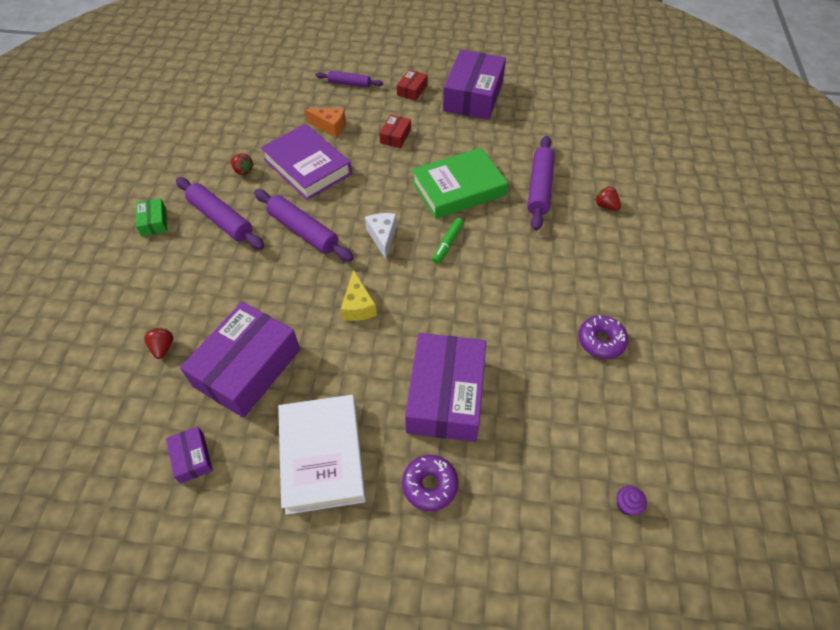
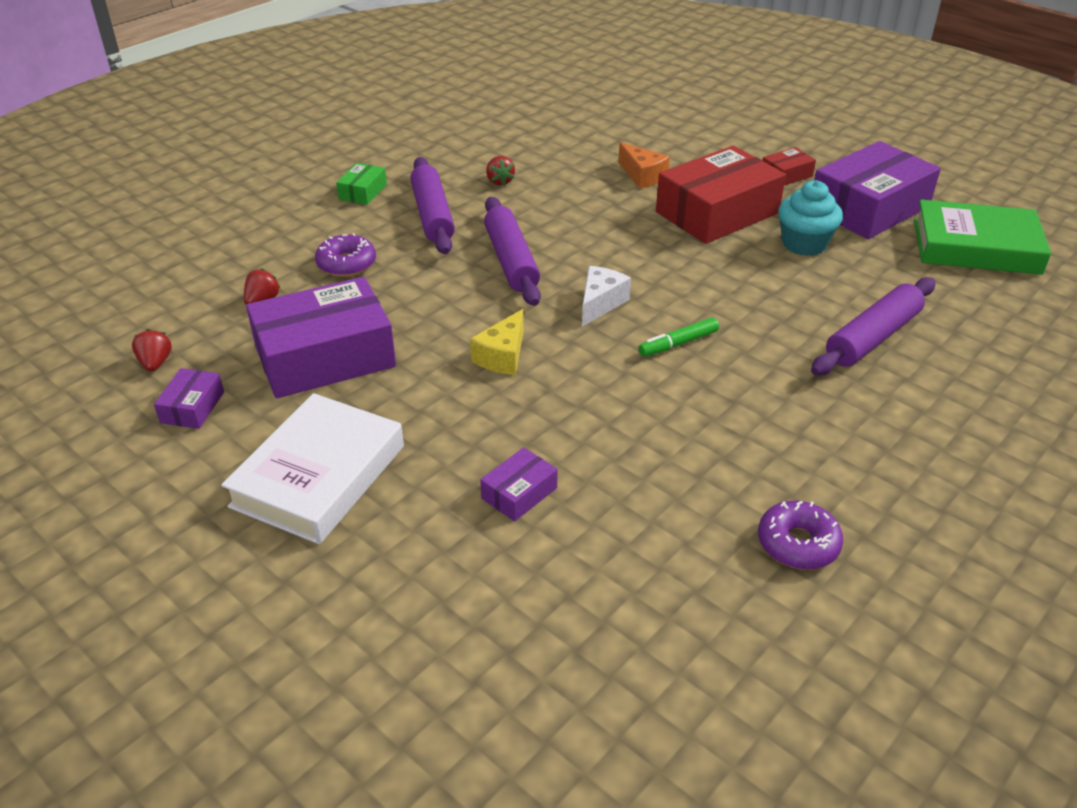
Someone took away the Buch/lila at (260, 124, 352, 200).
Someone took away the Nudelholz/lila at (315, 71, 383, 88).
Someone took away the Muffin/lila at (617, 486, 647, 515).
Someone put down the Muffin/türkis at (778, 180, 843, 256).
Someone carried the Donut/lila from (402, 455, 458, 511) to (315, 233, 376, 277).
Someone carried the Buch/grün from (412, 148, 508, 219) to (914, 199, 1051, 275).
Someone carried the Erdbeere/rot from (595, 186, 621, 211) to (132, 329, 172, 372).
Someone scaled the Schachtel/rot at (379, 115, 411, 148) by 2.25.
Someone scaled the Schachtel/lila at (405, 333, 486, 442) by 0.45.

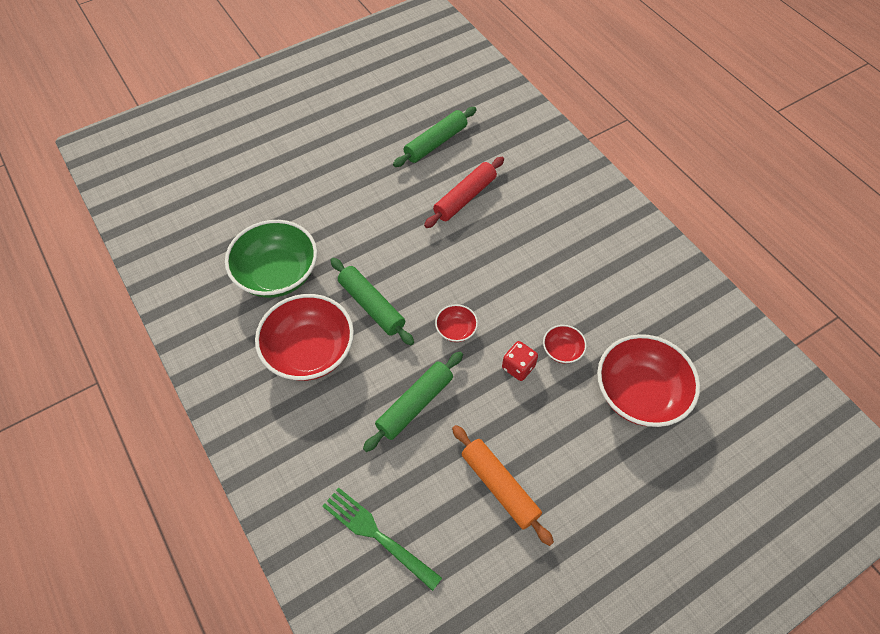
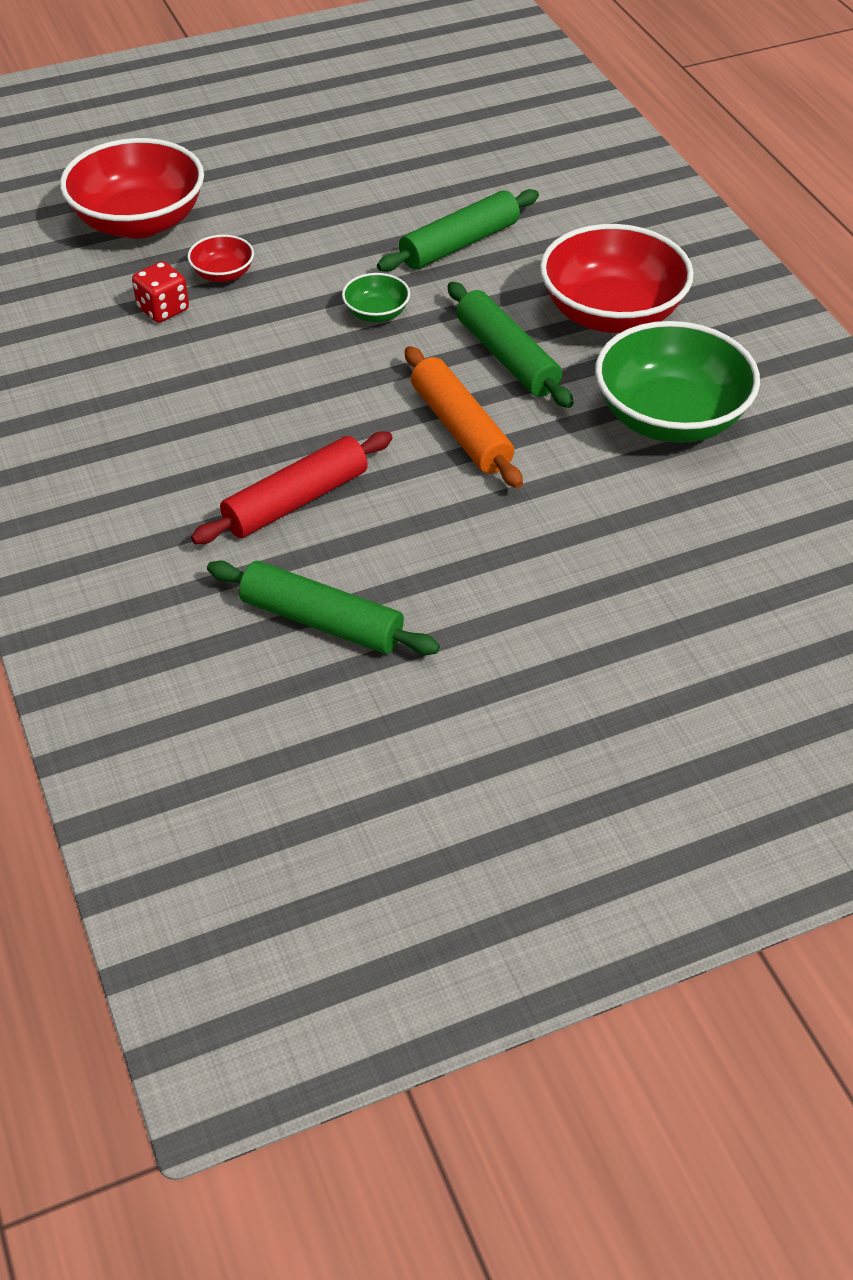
Someone took away the Gabel/grün at (323, 487, 442, 591).
Someone carried the Nudelholz/orange from (452, 425, 554, 546) to (405, 346, 523, 488).
Someone carried the Spielwürfel/rot from (502, 341, 538, 381) to (132, 261, 189, 323).
Someone repainted the Schüssel/rot at (435, 304, 478, 342), which became the Schüssel/grün at (342, 273, 410, 322).
Someone rotated the Nudelholz/grün at (393, 107, 477, 167) by 60 degrees clockwise.

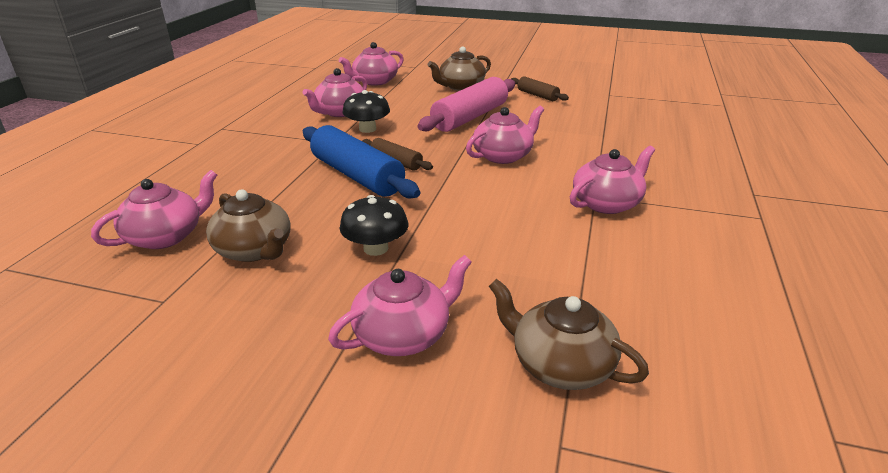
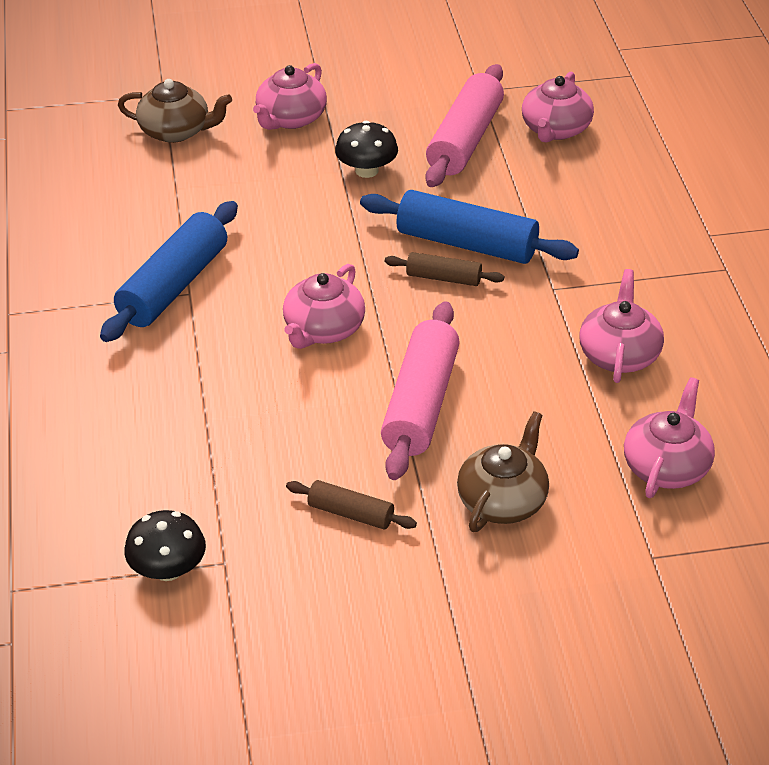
Someone carried the Pilz/schwarz from (343, 90, 390, 133) to (124, 510, 206, 581).
Someone swapped the Teekanne/braun at (206, 189, 291, 262) for the Nudelholz/rosa at (426, 64, 504, 187).
Someone swapped the Teekanne/rosa at (570, 145, 655, 214) for the Nudelholz/blau at (100, 201, 238, 342).

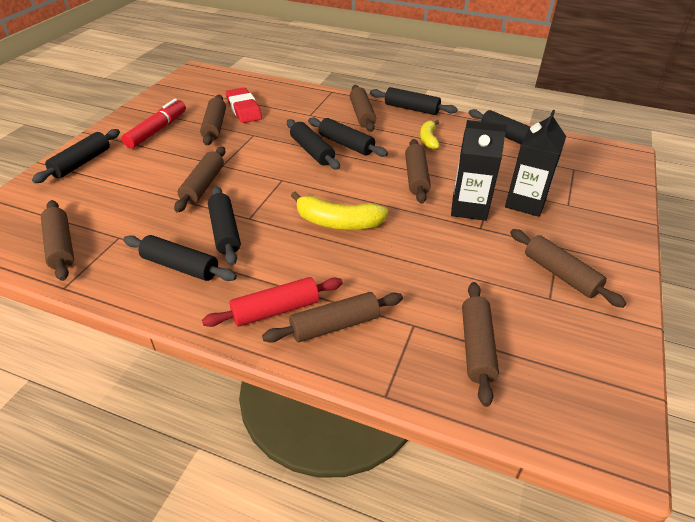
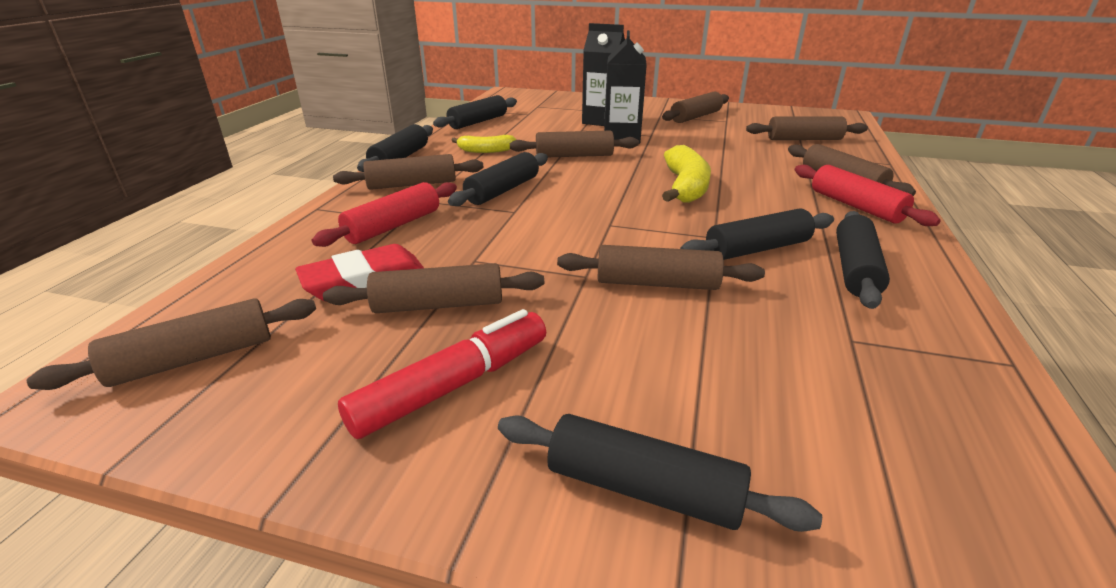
Someone took away the Nudelholz/schwarz at (287, 119, 340, 170).
Someone put down the Nudelholz/rot at (312, 182, 457, 247).
Someone carried the Nudelholz/braun from (41, 200, 74, 281) to (27, 298, 316, 390).
Someone rotated the Filzstift/rot at (122, 99, 186, 149) by 120 degrees clockwise.

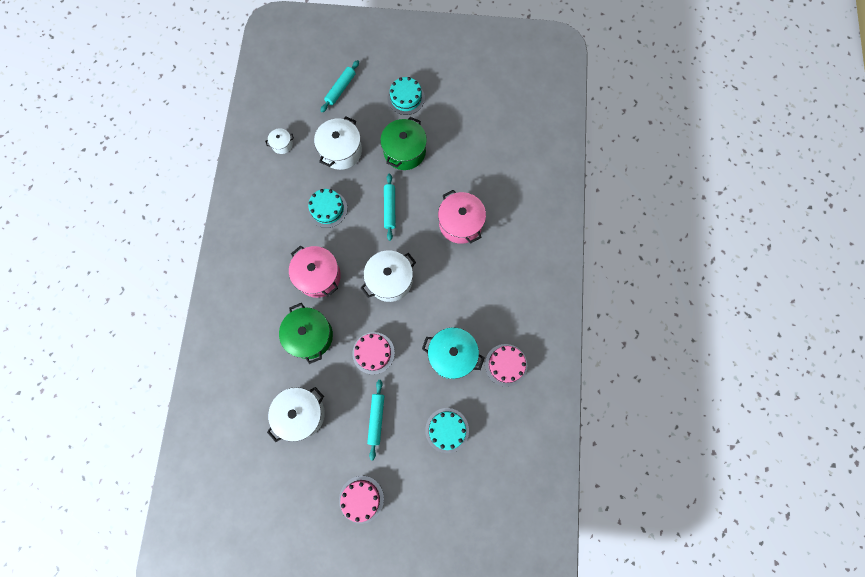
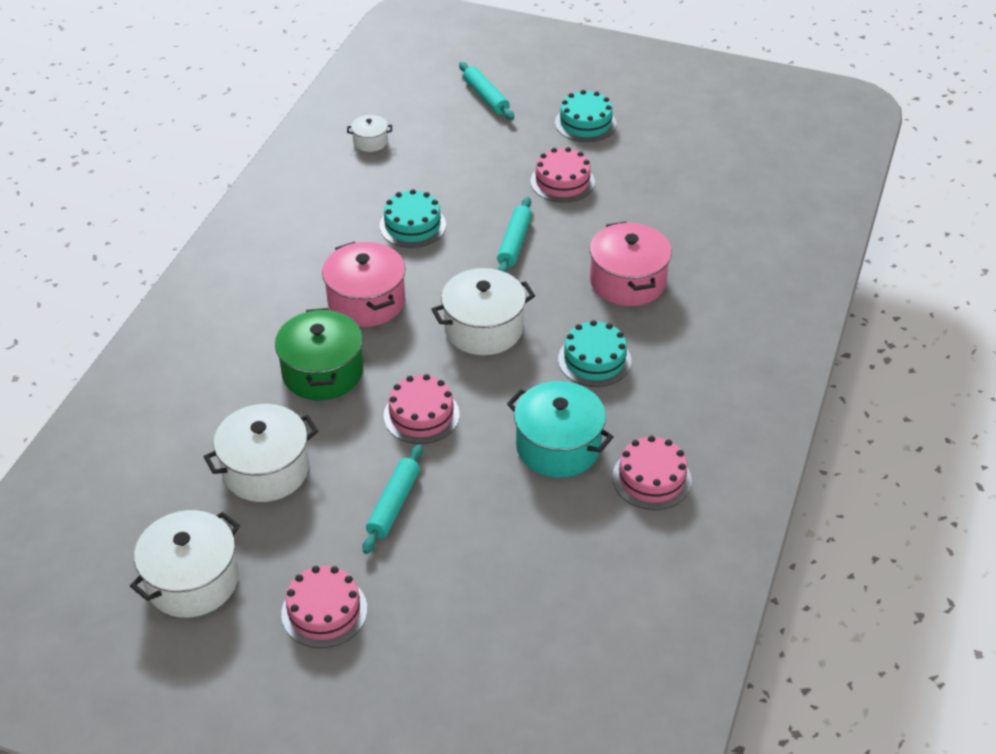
Someone carried the Kochtopf/weiß from (314, 116, 362, 170) to (130, 510, 240, 618).
Someone carried the Kuchen/türkis from (425, 408, 469, 453) to (558, 320, 631, 387).
Someone swapped the Kochtopf/grün at (380, 117, 427, 170) for the Kuchen/rosa at (530, 147, 595, 203).
Someone rotated the Nudelholz/türkis at (321, 60, 359, 113) by 75 degrees counterclockwise.

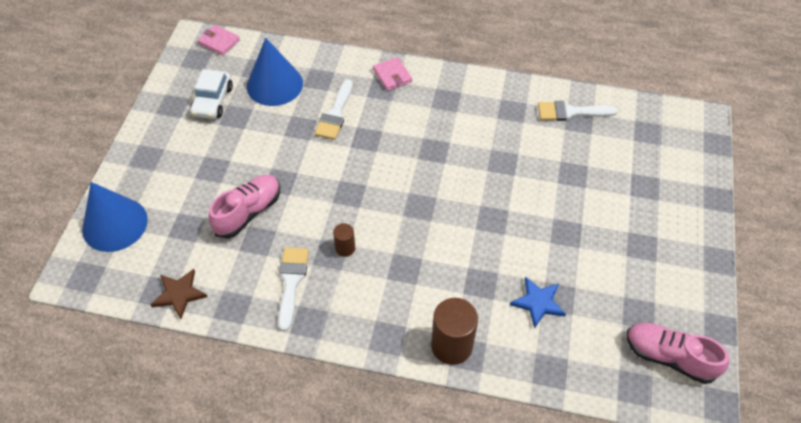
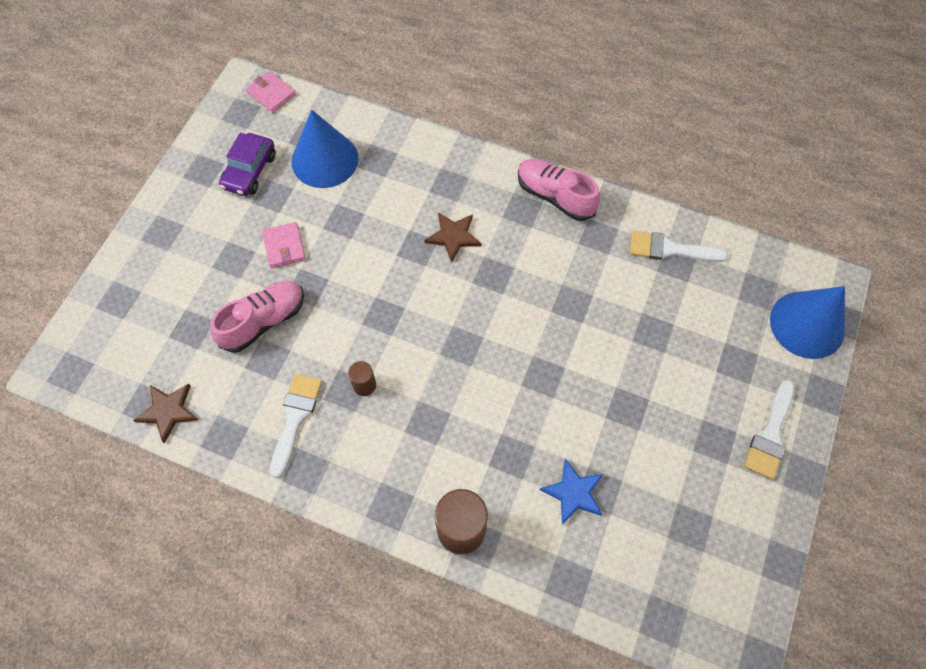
Someone put down the Stern/braun at (424, 212, 482, 263).
Someone carried the Kegel/blau from (82, 182, 148, 252) to (770, 286, 845, 359).
Someone carried the Pinsel/weiß from (314, 79, 353, 140) to (744, 380, 794, 479).
Someone carried the Geldbörse/rosa from (373, 57, 412, 91) to (262, 222, 306, 268).
Someone carried the Schuh/rosa from (626, 323, 729, 384) to (518, 159, 600, 221).
Someone repainted the Auto/weiß at (190, 69, 233, 119), which became the Auto/lila at (219, 133, 276, 196).

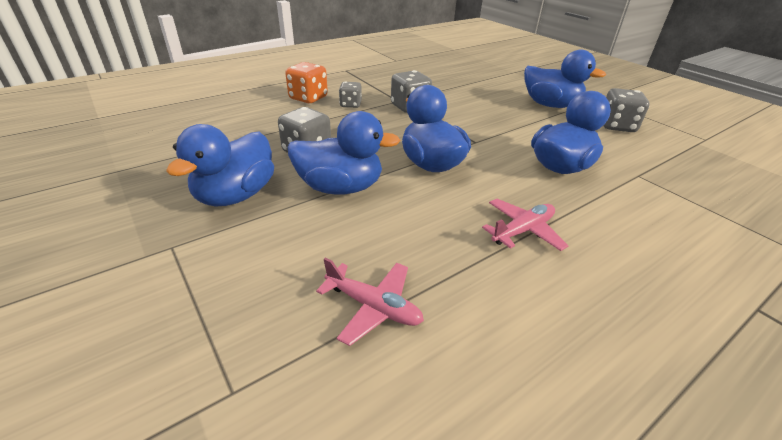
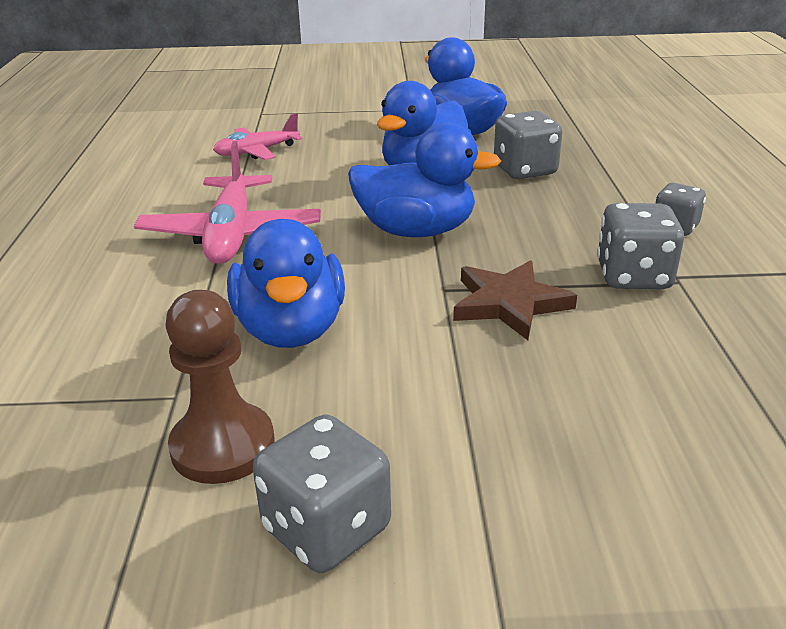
Someone took away the Spielwürfel/orange at (285, 62, 328, 103).
Someone took away the Ente/blau at (524, 50, 606, 108).
Someone put down the Bauer/braun at (166, 290, 275, 484).
Someone put down the Stern/braun at (453, 260, 577, 340).
Someone scaled the Flugzeug/rosa at (482, 199, 569, 251) by 1.62.

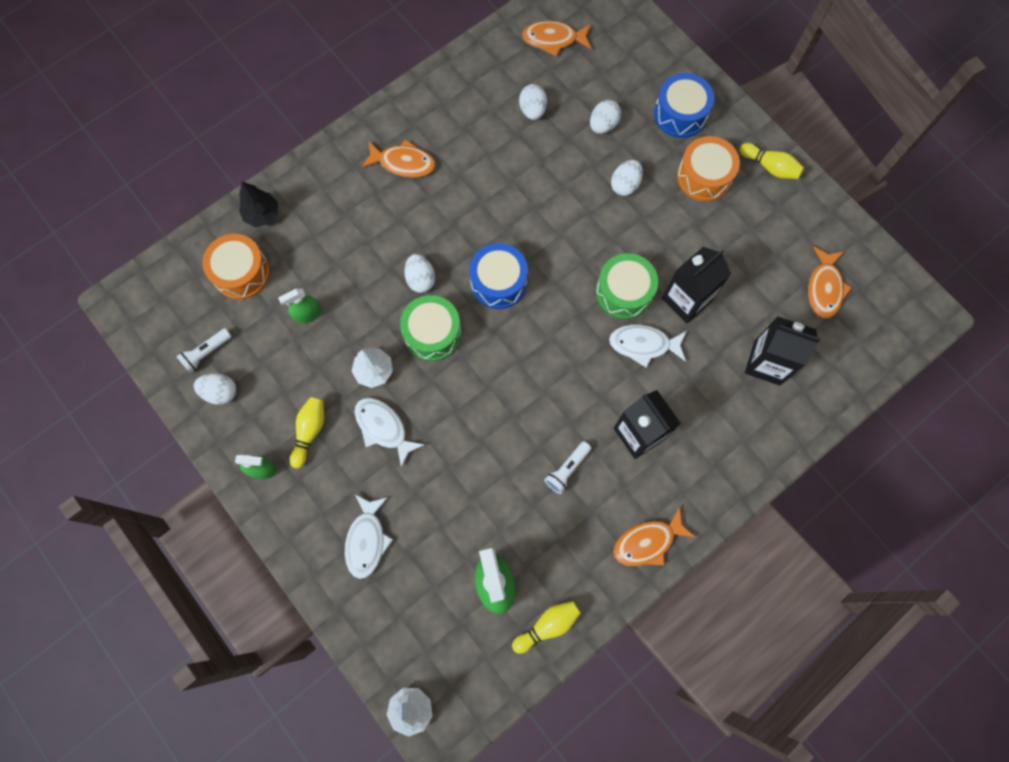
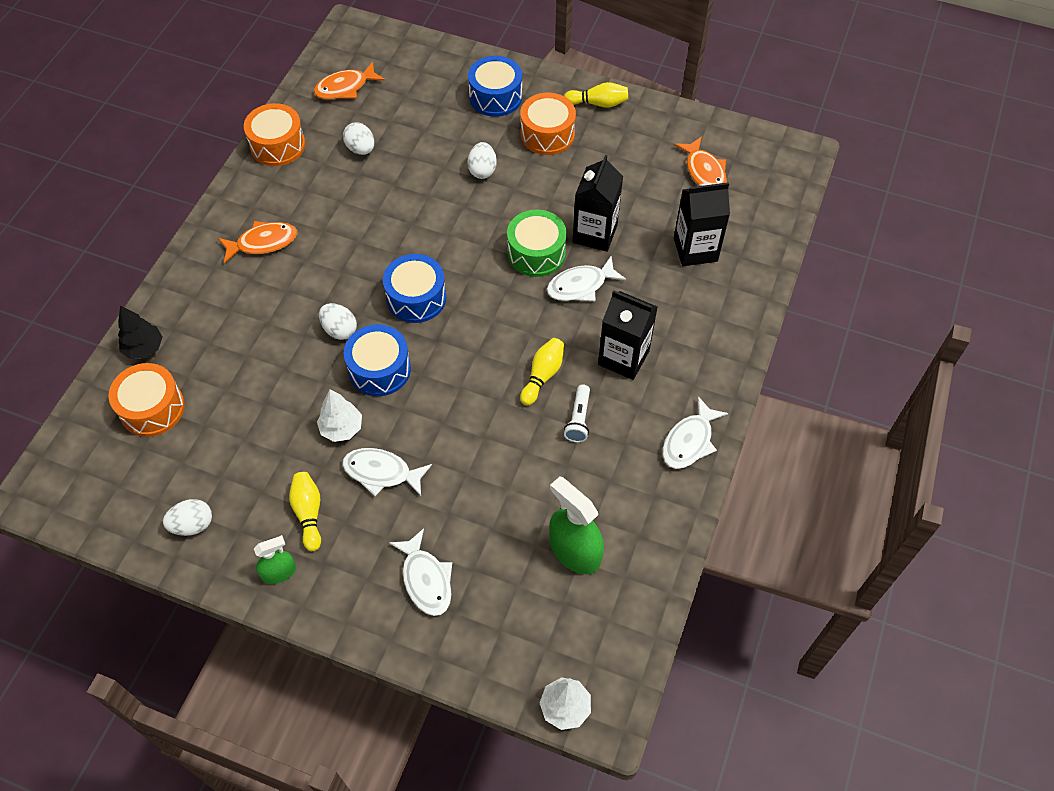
Someone took away the Taschenlampe/weiß at (176, 328, 232, 373).
Someone took away the Sprühflasche/grün at (278, 288, 322, 324).
Someone took away the Ei/weiß at (590, 100, 621, 134).
Someone put down the Trommel/orange at (244, 103, 305, 166).
Someone carried the Bowlingkegel/gelb from (512, 601, 581, 654) to (520, 338, 564, 406).
Someone repainted the Trommel/grün at (400, 295, 461, 361), which became the Trommel/blau at (344, 324, 411, 396).
Someone repainted the Fisch/orange at (613, 507, 696, 566), which became the Fisch/weiß at (662, 396, 728, 469).

